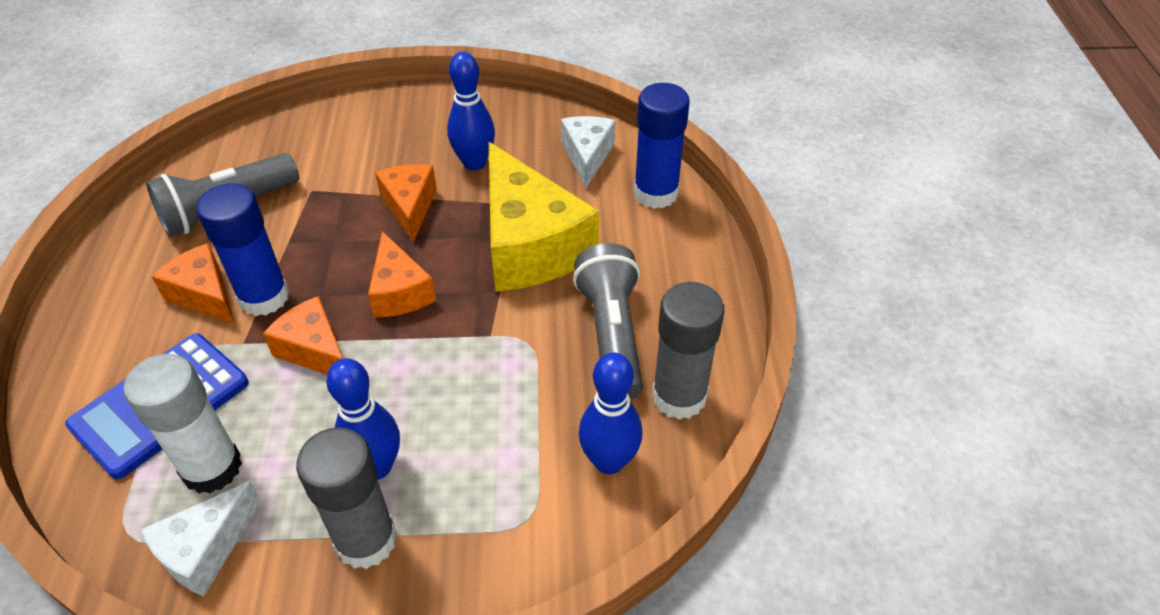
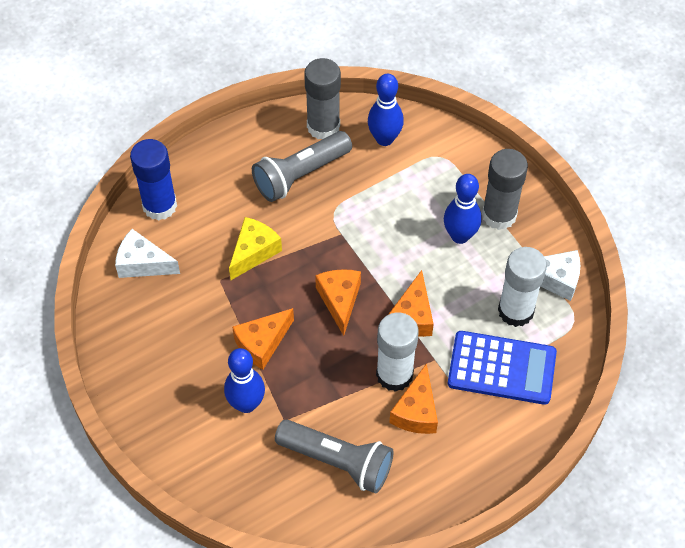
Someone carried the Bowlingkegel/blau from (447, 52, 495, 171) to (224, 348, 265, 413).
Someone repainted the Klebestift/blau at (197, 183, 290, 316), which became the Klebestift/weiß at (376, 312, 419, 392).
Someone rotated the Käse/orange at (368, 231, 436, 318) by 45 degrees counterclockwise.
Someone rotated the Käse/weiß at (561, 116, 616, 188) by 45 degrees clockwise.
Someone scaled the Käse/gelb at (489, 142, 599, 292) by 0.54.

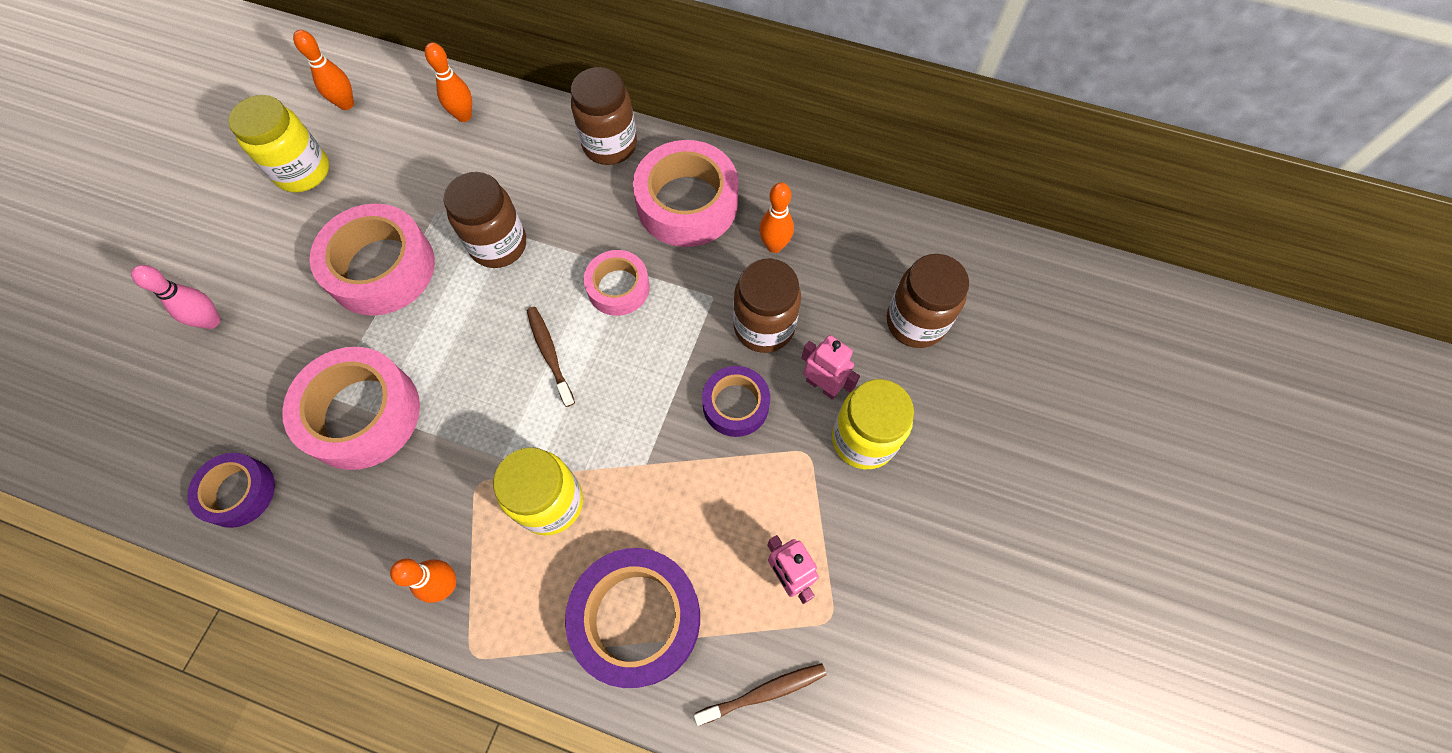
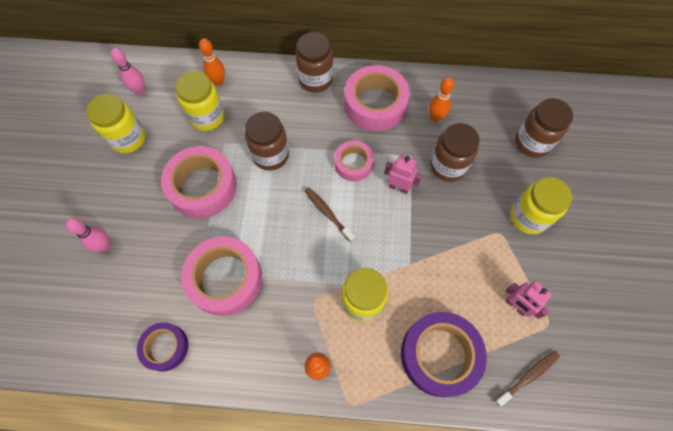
Someone took away the Klebeband/lila at (702, 366, 770, 437).
Someone put down the Einmachglas/gelb at (175, 71, 224, 131).
Someone carried the Roboter/rosa from (802, 335, 860, 400) to (384, 154, 422, 194).
Someone repainted the Bowlingkegel/orange at (293, 30, 354, 110), which became the Bowlingkegel/rosa at (111, 48, 145, 95).

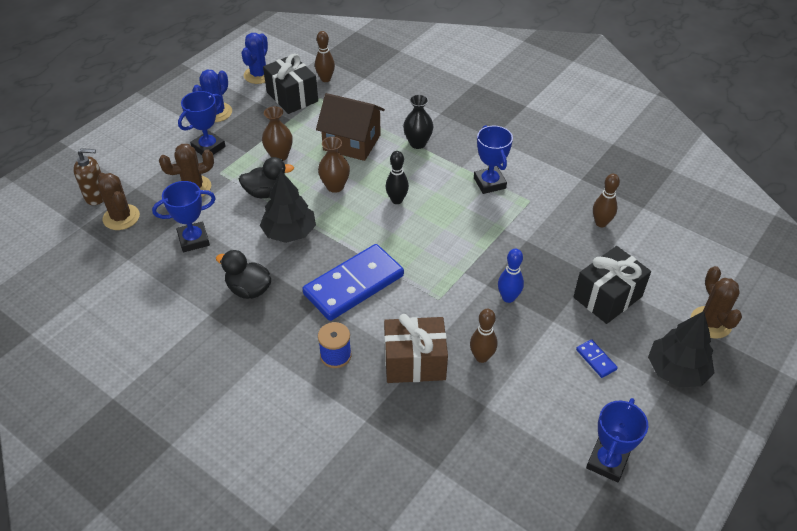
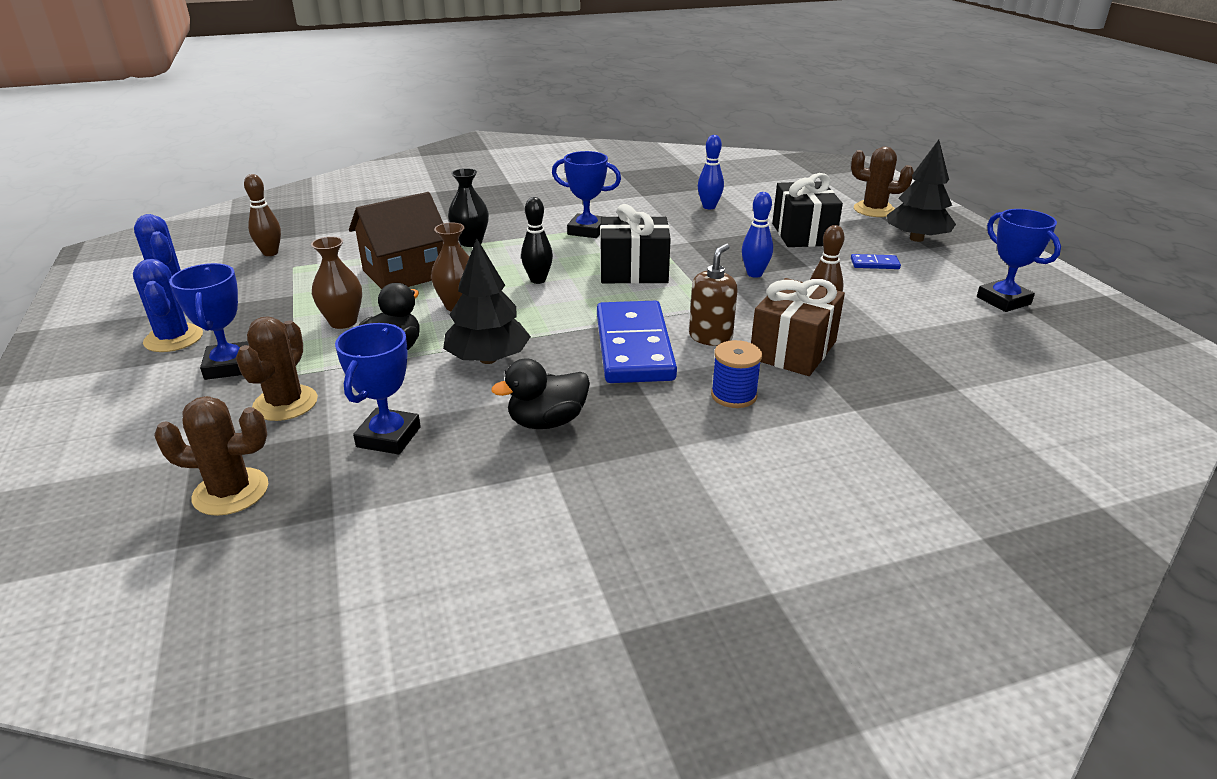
Someone carried the Seifenspender/braun from (73, 148, 104, 205) to (689, 244, 738, 346).
Someone carried the Geschenk/schwarz from (263, 53, 318, 114) to (600, 204, 671, 284).
Someone repainted the Bowlingkegel/braun at (593, 174, 620, 227), which became the Bowlingkegel/blau at (698, 135, 724, 209).

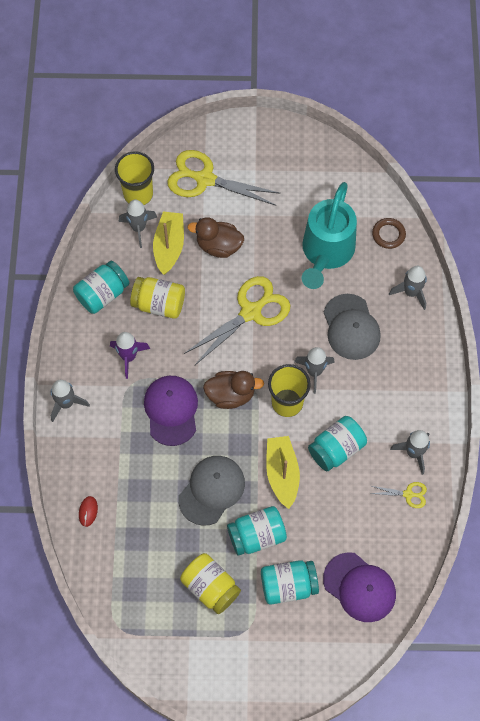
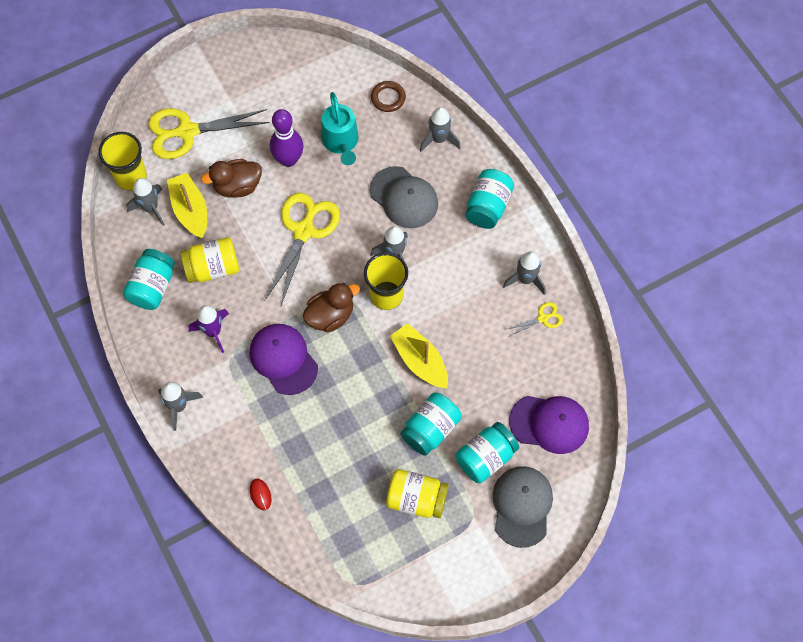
Someone put down the Bowlingkegel/lila at (270, 109, 304, 167).
Someone carried the Kappe/grau from (178, 456, 245, 526) to (493, 466, 553, 548).
Someone carried the Einmachglas/türkis from (308, 416, 367, 471) to (465, 169, 514, 229).
Someone scaled the Gießkanne/türkis at (302, 182, 357, 289) by 0.67.

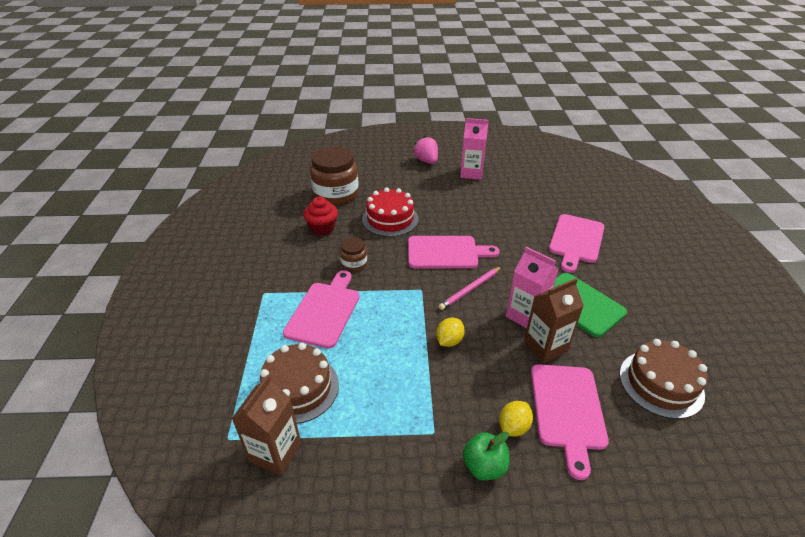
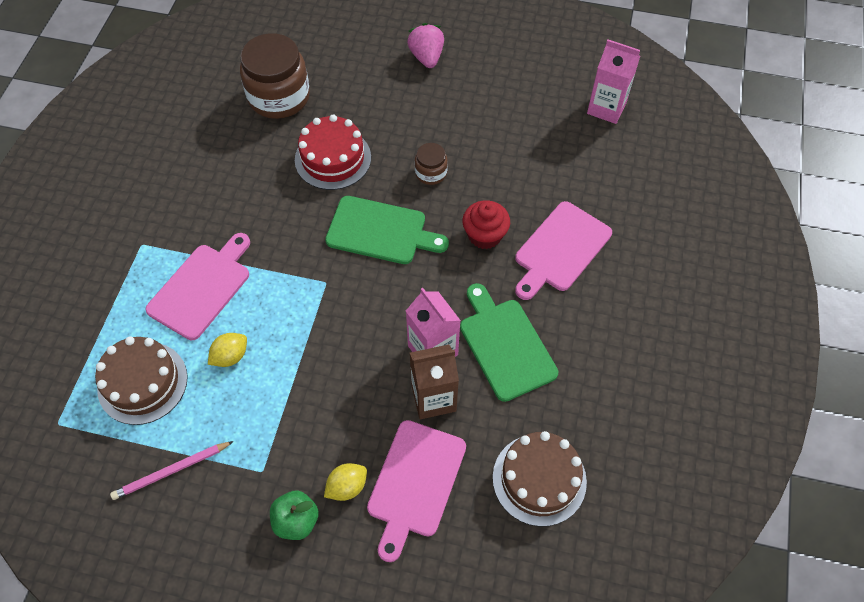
Someone took away the Getränkekarton/braun at (231, 375, 301, 475).
Someone carried the Muffin/rot from (303, 197, 338, 236) to (462, 200, 510, 249).
Someone carried the Einmachglas/braun from (340, 237, 367, 271) to (415, 143, 448, 185).
Someone carried the Zitrone/gelb from (436, 318, 465, 347) to (208, 333, 247, 367).
Someone carried the Bleistift/rosa from (439, 266, 502, 310) to (110, 441, 234, 500).
Someone carried the Getränkekarton/rosa from (460, 118, 489, 180) to (587, 40, 640, 124).
Someone repainted the Schneidebrett/rosa at (408, 236, 500, 268), which became the Schneidebrett/grün at (325, 196, 449, 264).

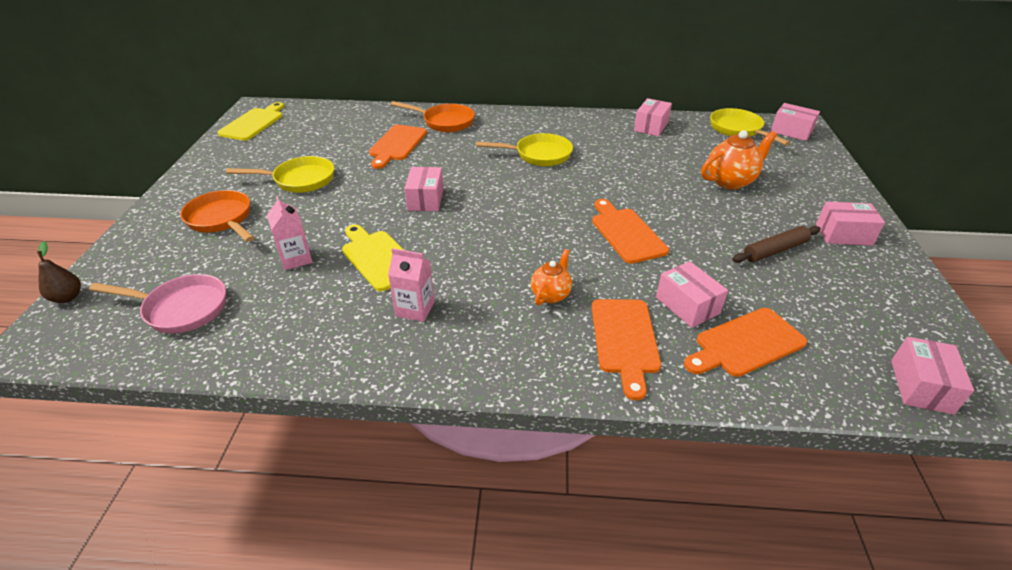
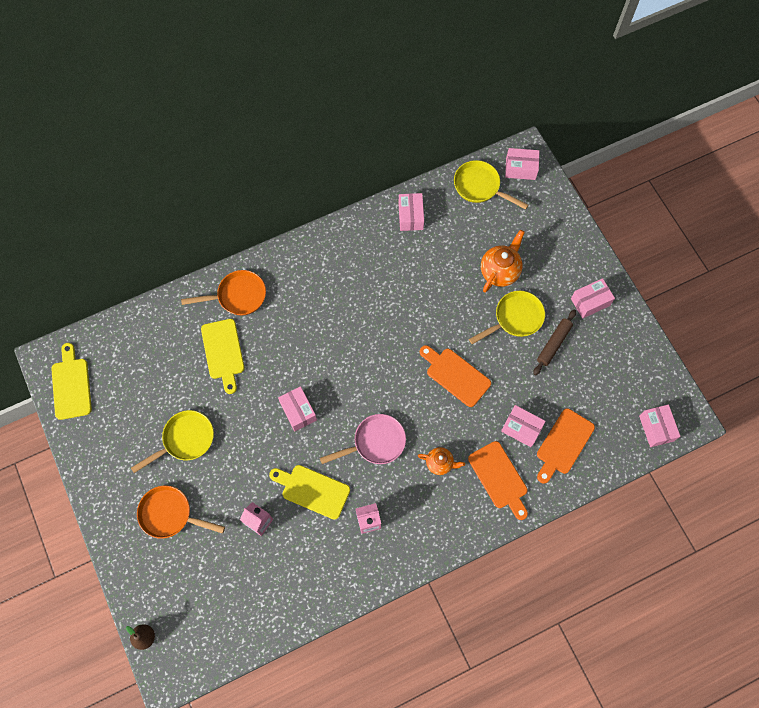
Someone carried the Pfanne/rosa from (89, 274, 226, 333) to (320, 414, 406, 464).
Someone carried the Pfanne/gelb from (476, 133, 573, 166) to (469, 291, 545, 344).
Someone repainted the Schneidebrett/orange at (369, 125, 427, 169), which became the Schneidebrett/gelb at (201, 319, 244, 394).
Someone rotated the Teekanne/orange at (531, 249, 572, 305) by 105 degrees clockwise.

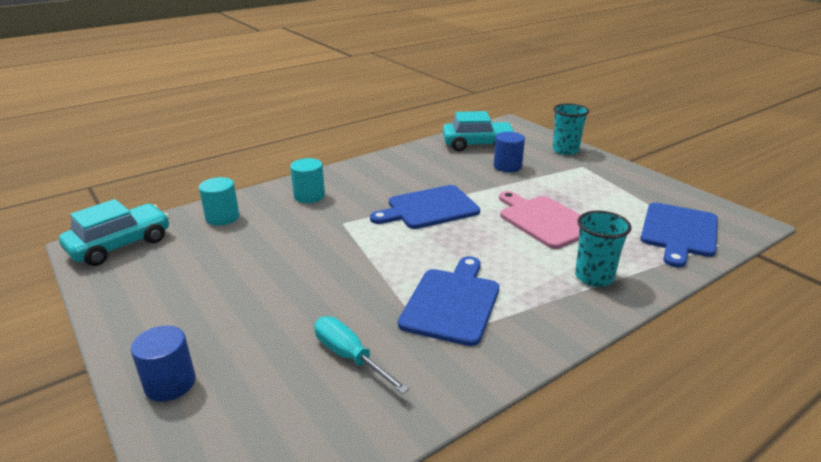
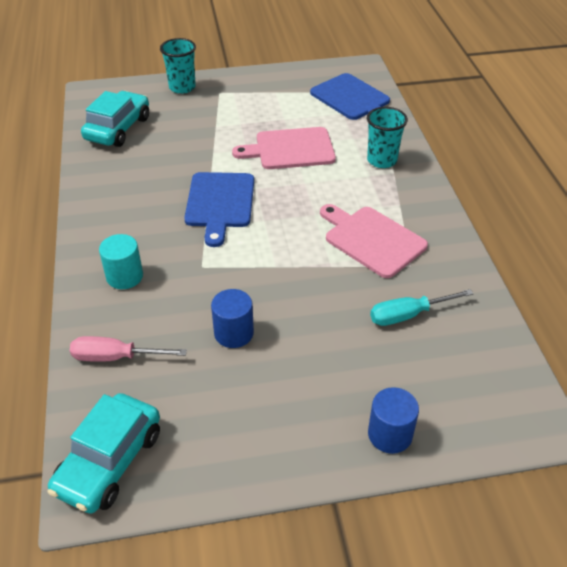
Someone carried the Vollzylinder/blau from (494, 132, 525, 172) to (211, 289, 254, 348).
Someone swapped the Vollzylinder/türkis at (199, 177, 239, 226) for the Schraubenzieher/rosa at (70, 336, 187, 362).
Someone repainted the Schneidebrett/blau at (398, 256, 499, 346), which became the Schneidebrett/rosa at (320, 204, 428, 278).
Someone rotated the Auto/türkis at (59, 199, 169, 266) by 135 degrees counterclockwise.

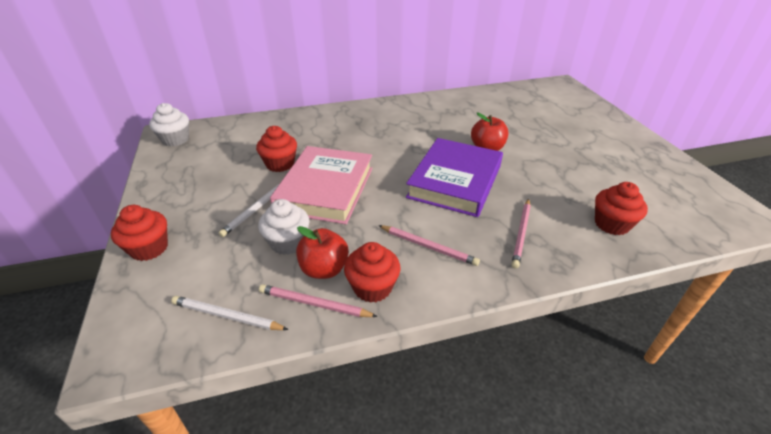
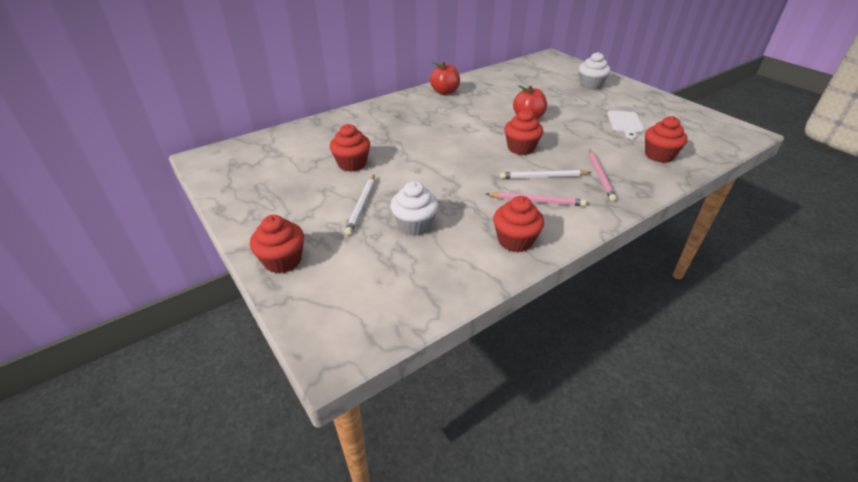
Someone took away the Bleistift/rosa at (259, 284, 378, 317).
Someone took away the Buch/rosa at (270, 146, 372, 224).
Someone put down the Schneidebrett/weiß at (607, 111, 644, 139).
Someone carried the Muffin/weiß from (149, 103, 189, 147) to (579, 52, 611, 90).
Someone carried the Bleistift/weiß from (171, 296, 289, 330) to (500, 170, 591, 179).
Someone carried the Apfel/rot from (296, 226, 349, 279) to (430, 62, 460, 95).
Someone swapped the Buch/lila at (406, 138, 503, 217) for the Muffin/rot at (505, 109, 543, 155).

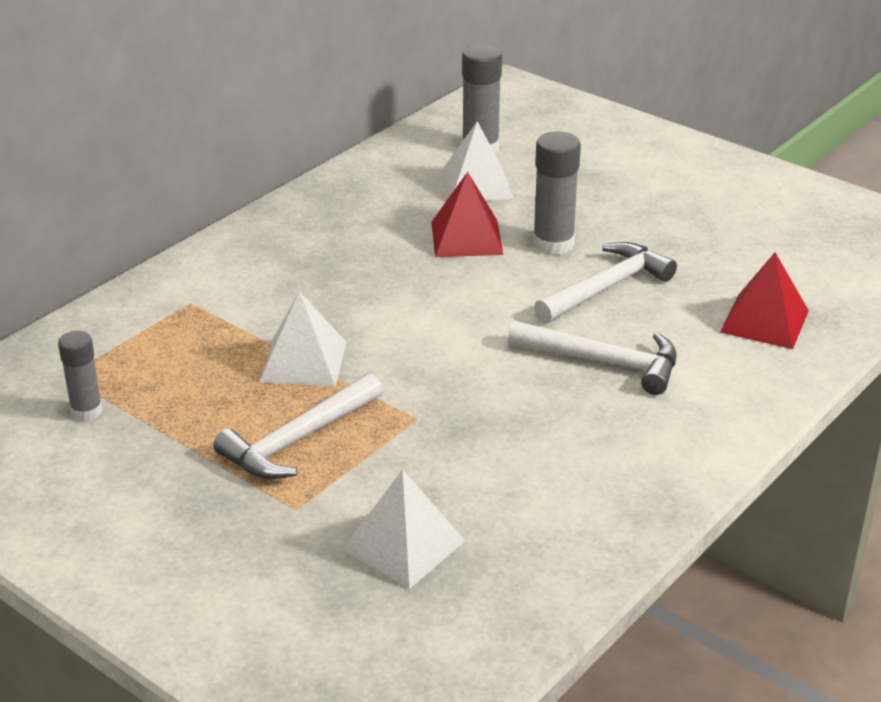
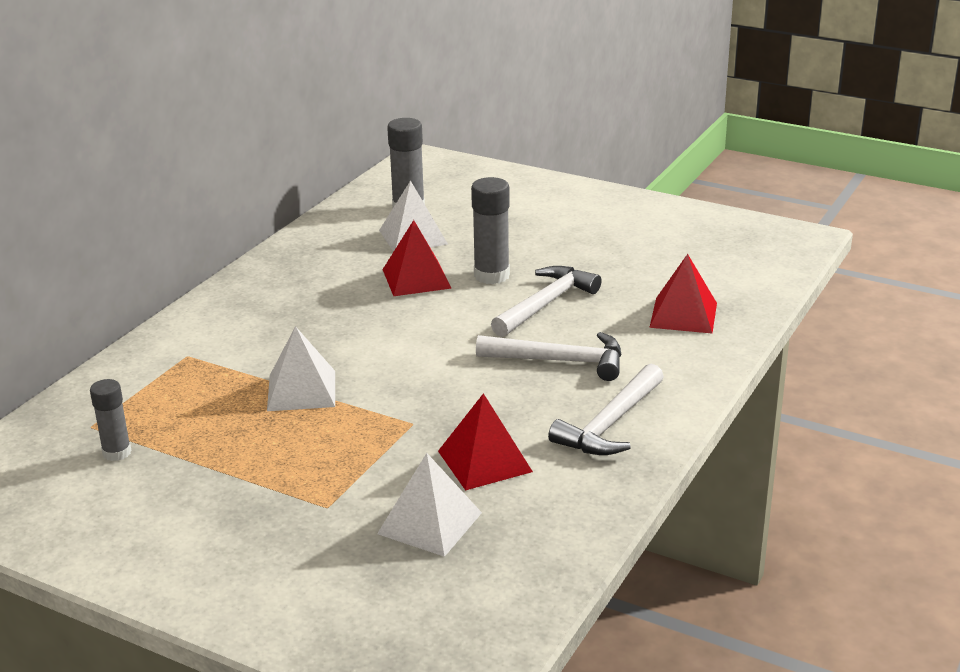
Someone put down the Pyramide/rot at (438, 393, 533, 490).
Someone carried the Hammer/weiß from (213, 373, 383, 479) to (548, 364, 664, 455).

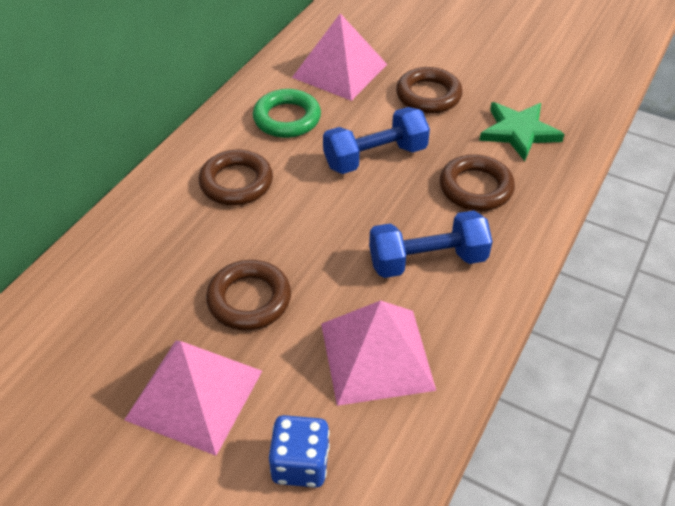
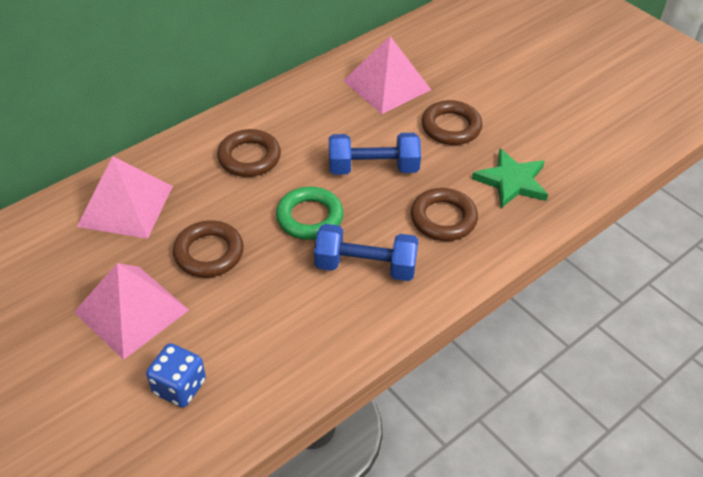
Someone carried the Ring/grün from (253, 89, 321, 138) to (276, 187, 344, 240).
Someone carried the Pyramide/rosa from (321, 300, 436, 406) to (77, 156, 173, 239).

